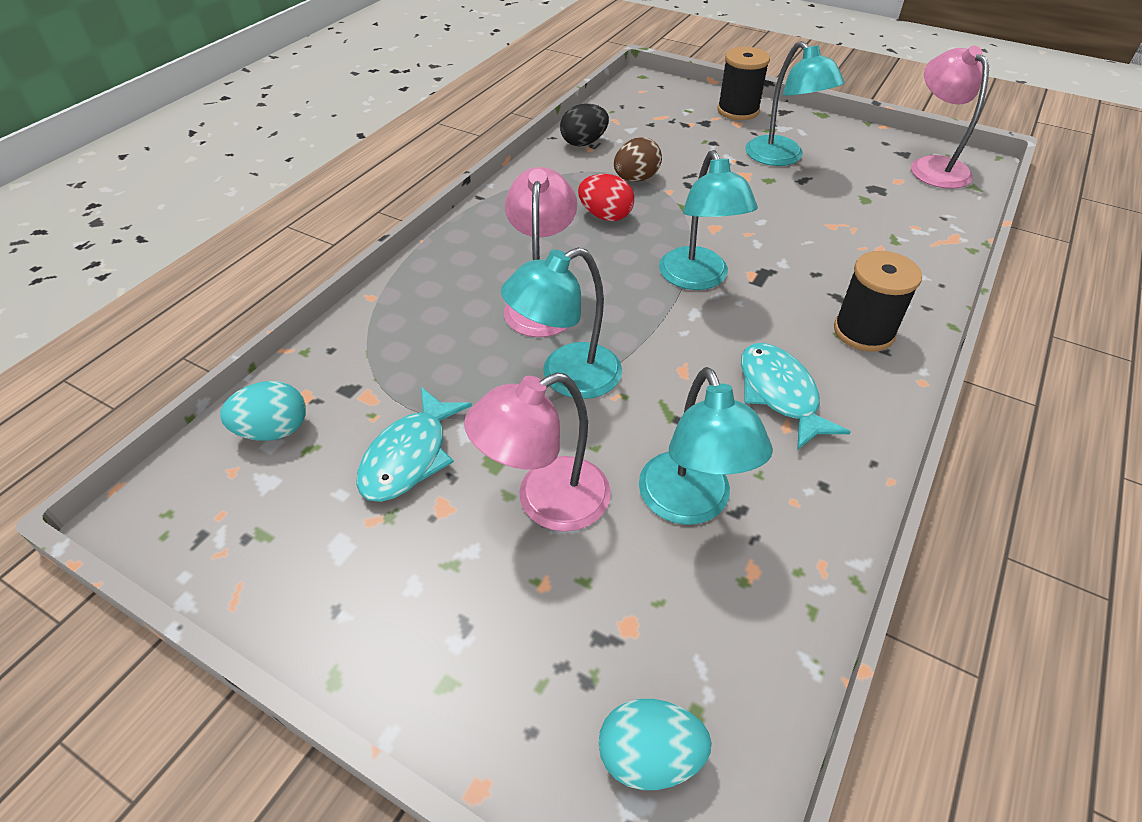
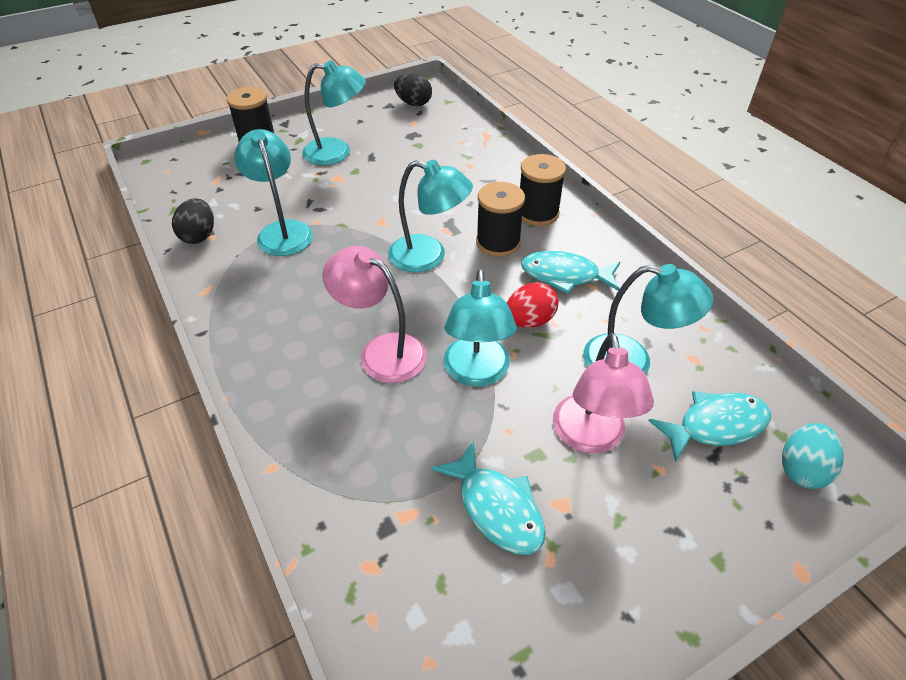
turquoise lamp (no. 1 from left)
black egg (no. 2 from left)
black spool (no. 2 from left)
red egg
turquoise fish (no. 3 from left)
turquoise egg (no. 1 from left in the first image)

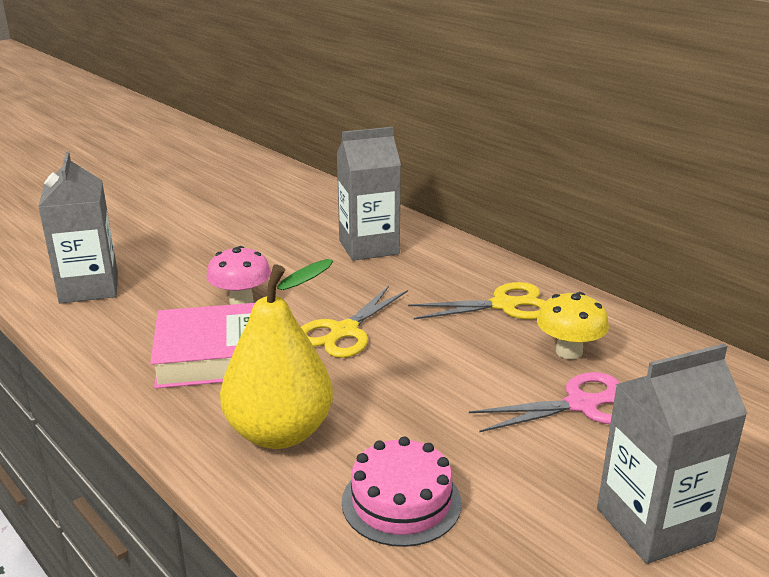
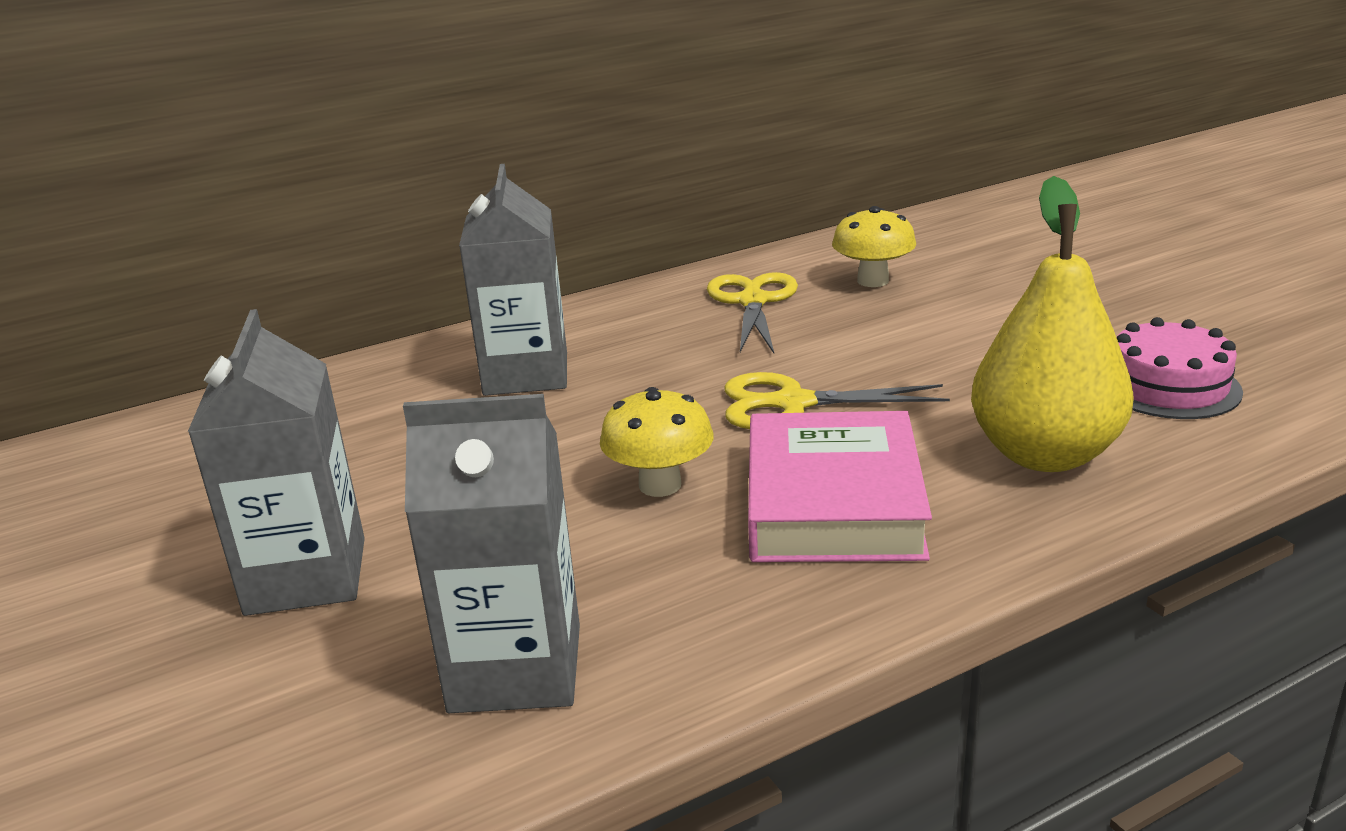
grey carton (no. 1 from left)
yellow mushroom (no. 1 from left)
yellow scissors (no. 2 from left)
pink scissors

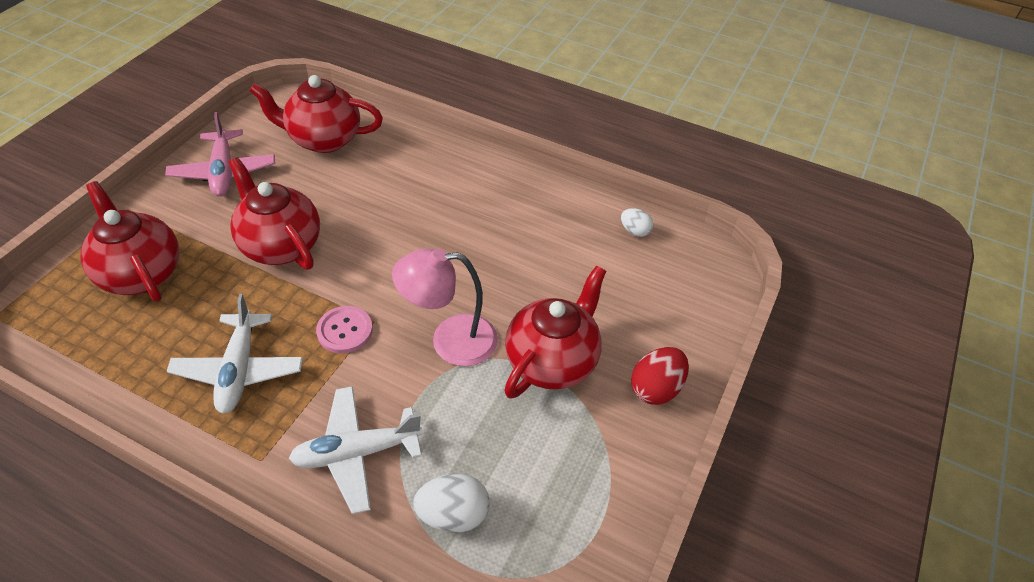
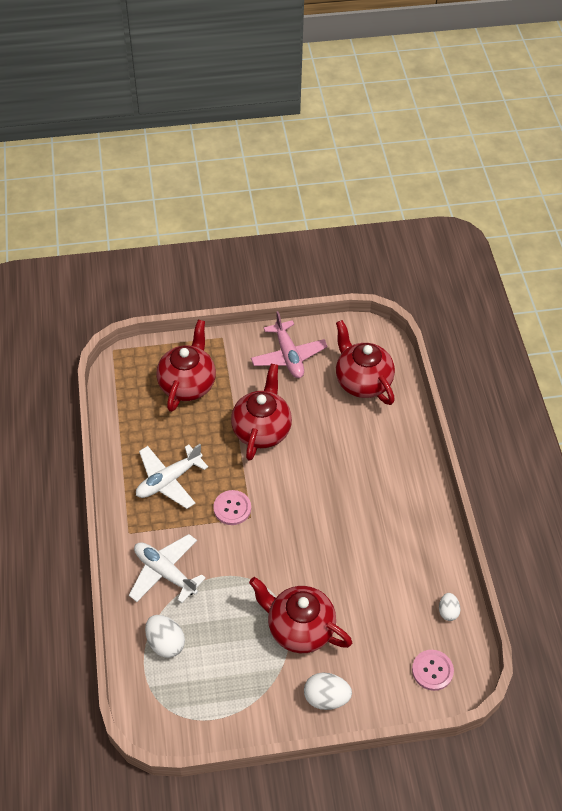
red teapot (no. 3 from left)
pink plane
white egg (no. 2 from left)
pink button (no. 2 from left)
pink lamp

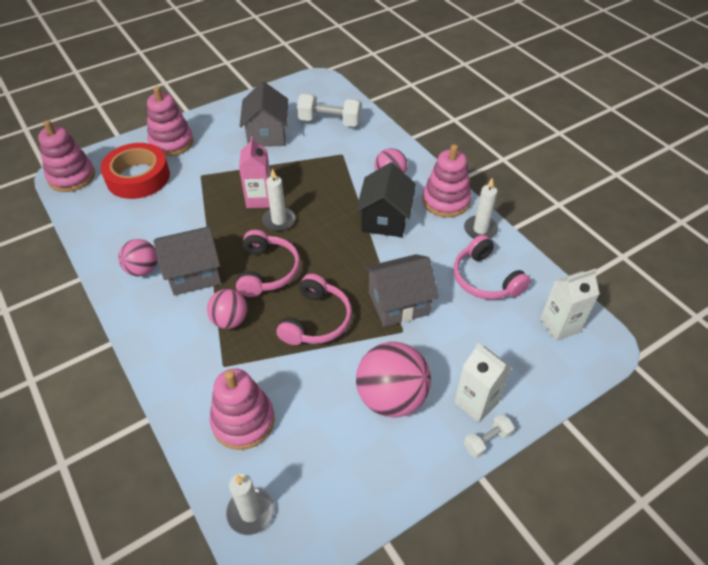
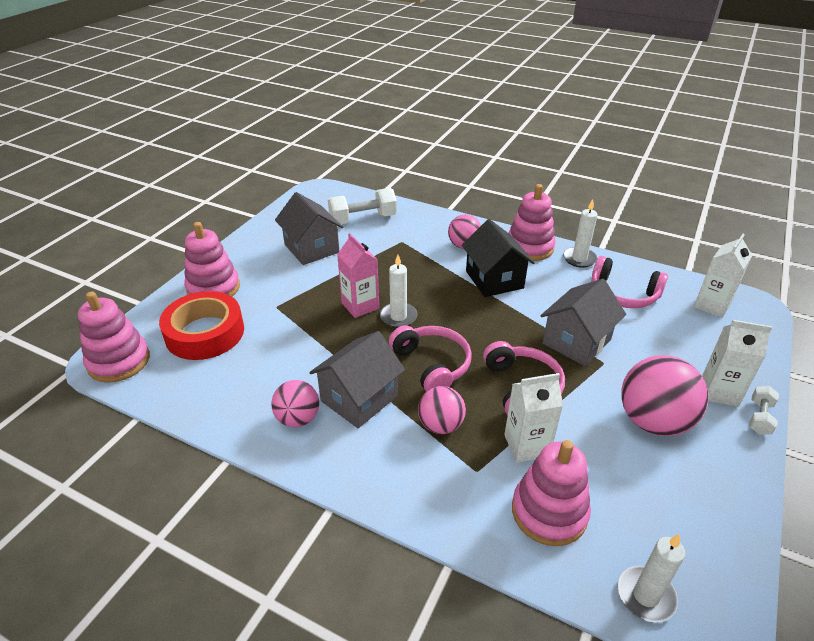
white carton (no. 1 from left)

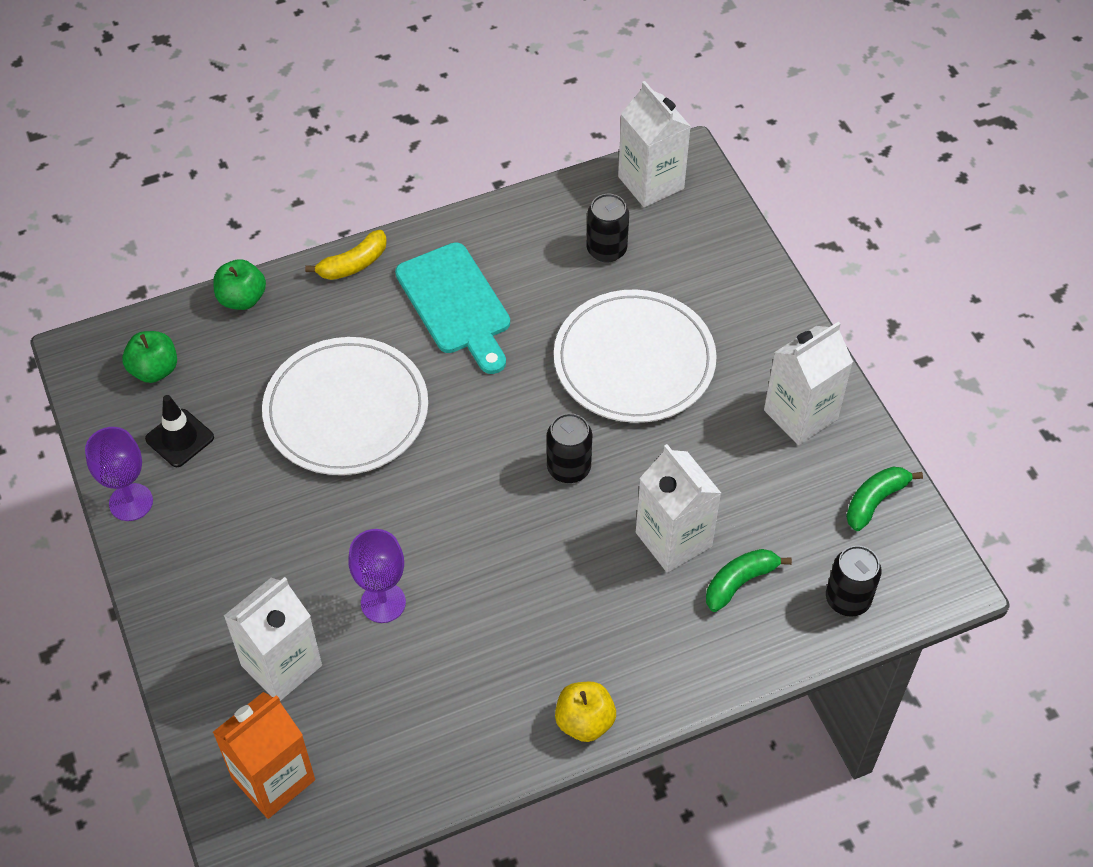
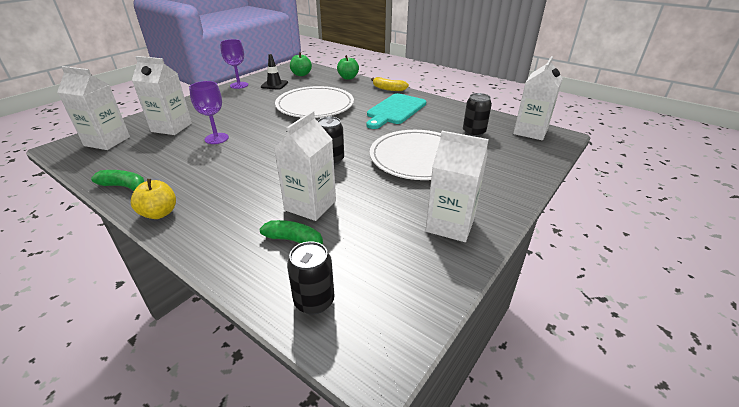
white carton (no. 1 from left)
green banana (no. 1 from left)

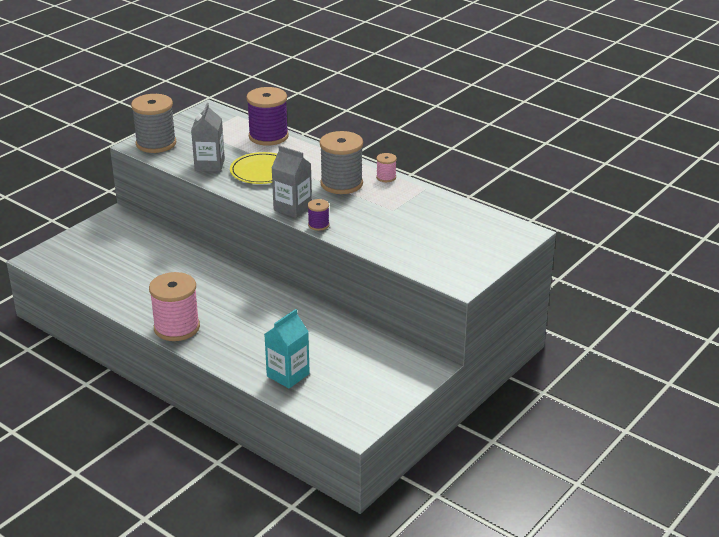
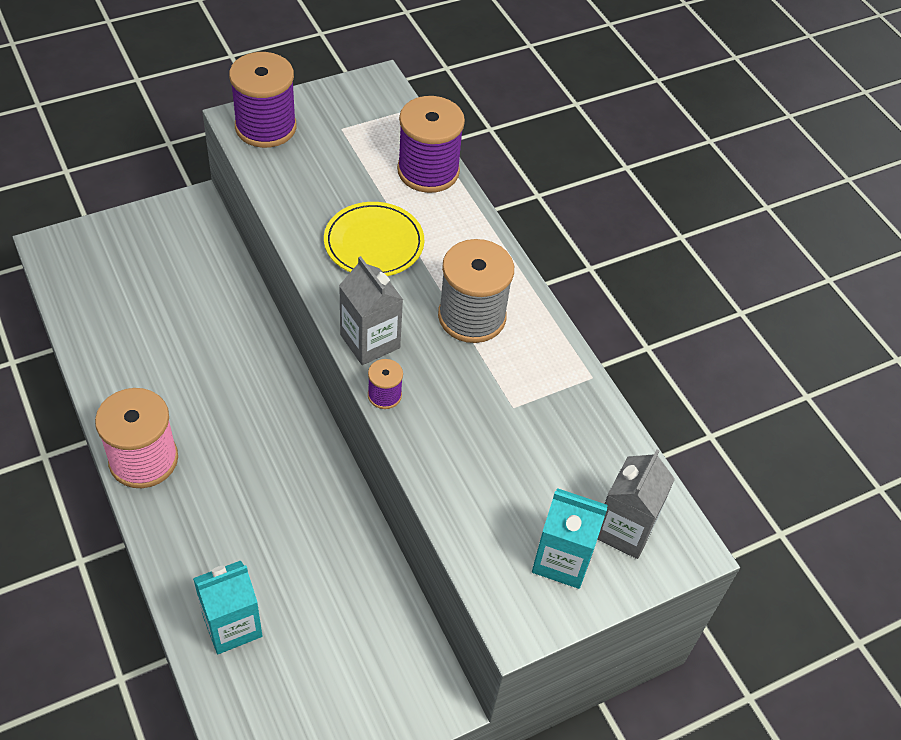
purple spool (no. 1 from left)
turquoise carton (no. 2 from left)
grey carton (no. 2 from left)
pink spool (no. 2 from left in the first image)

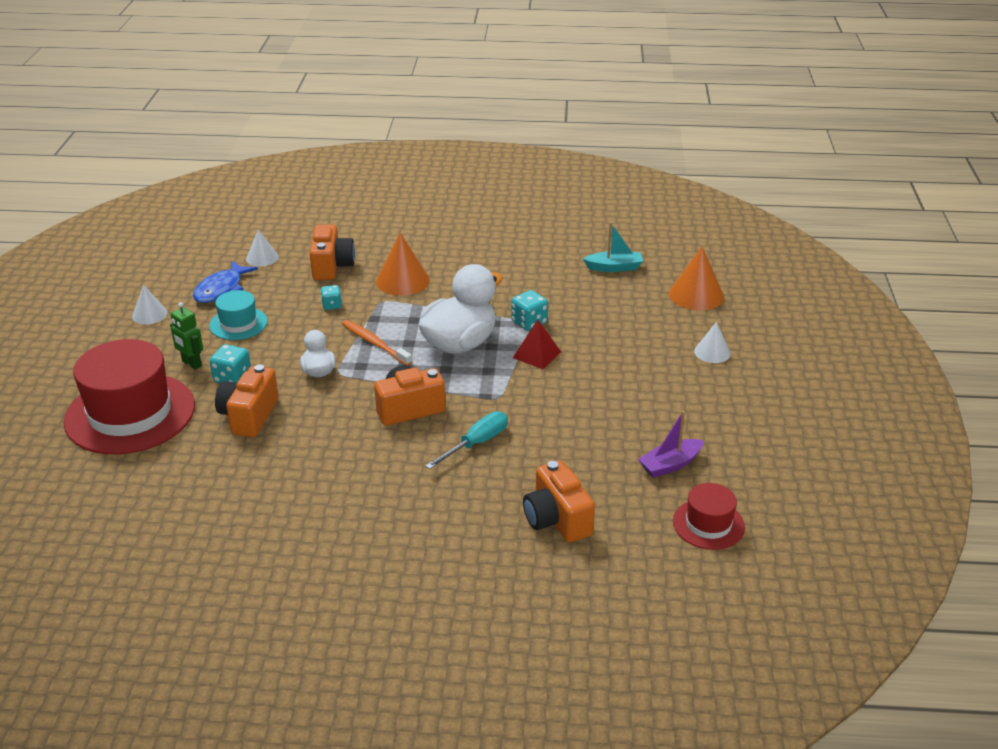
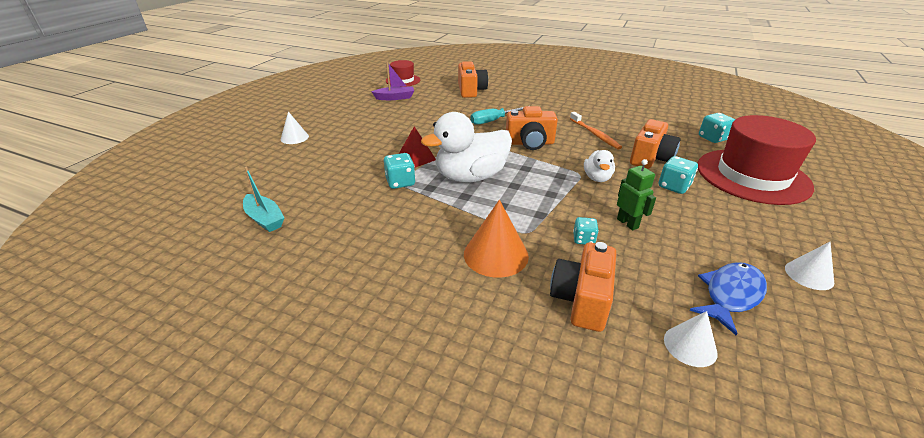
turquoise boat
orange toothbrush
green robot
turquoise dice (no. 4 from left)
turquoise hat
orange cone (no. 2 from left in the first image)

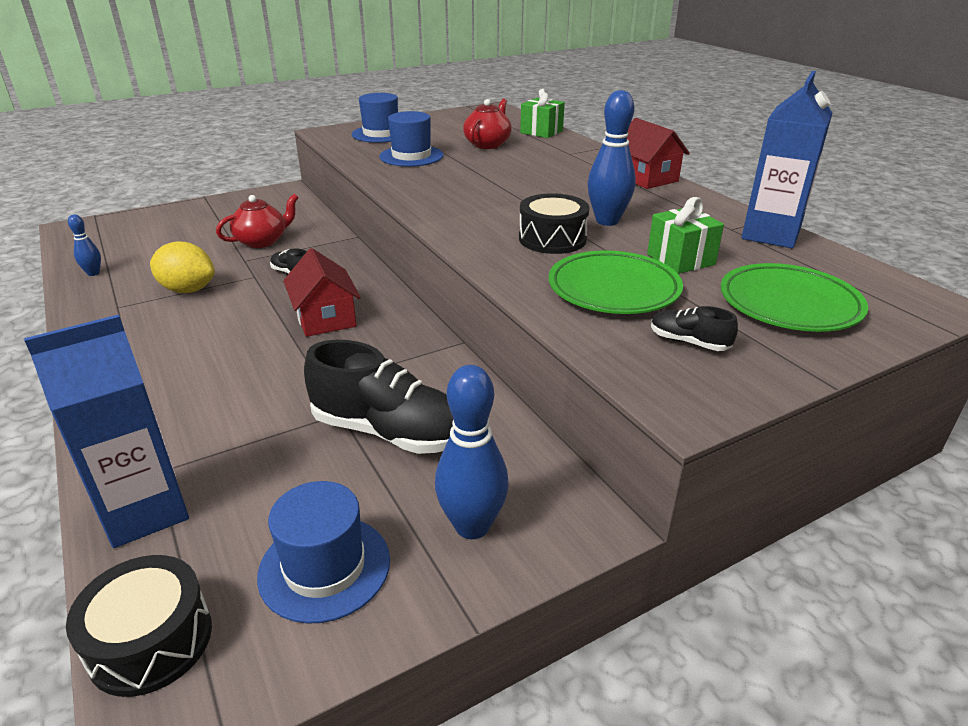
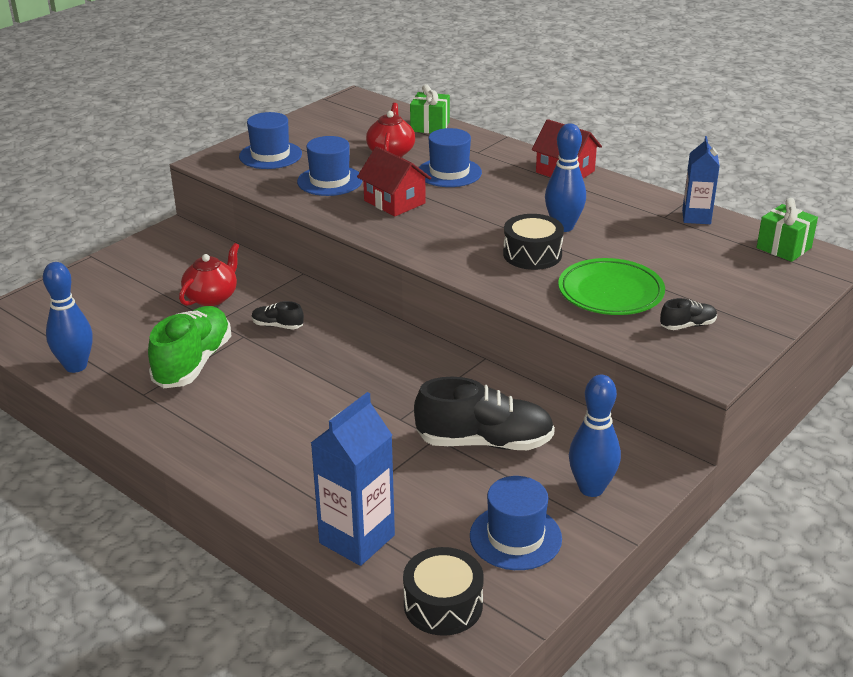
blue bowling pin (no. 1 from left)
green shoe
red house (no. 1 from left)
blue hat (no. 3 from left)
black shoe (no. 3 from left)
blue carton (no. 2 from left)
green gift (no. 2 from left)
green plate (no. 2 from left in the first image)

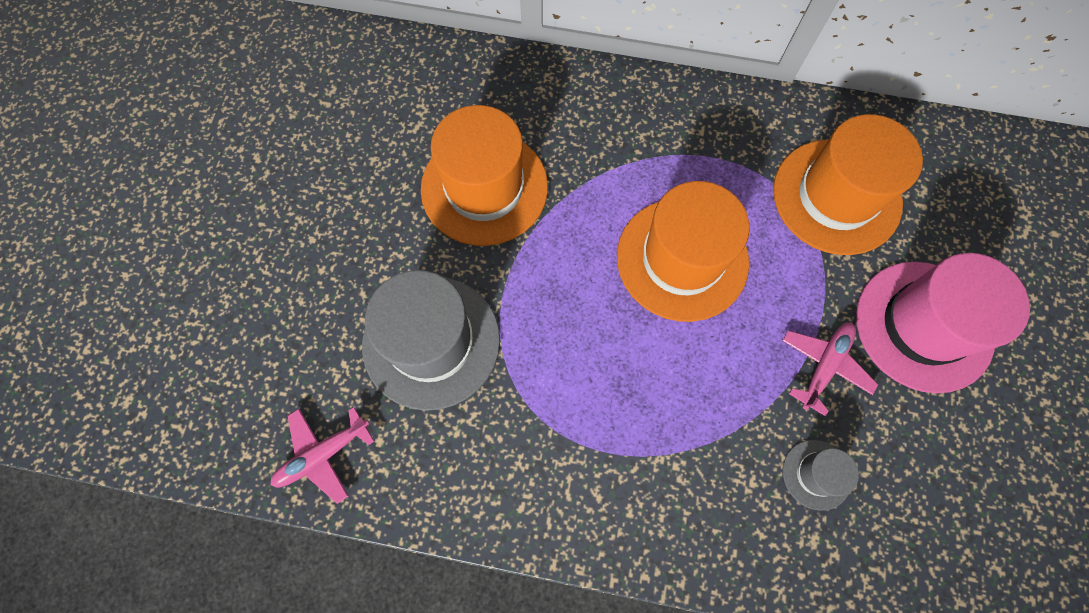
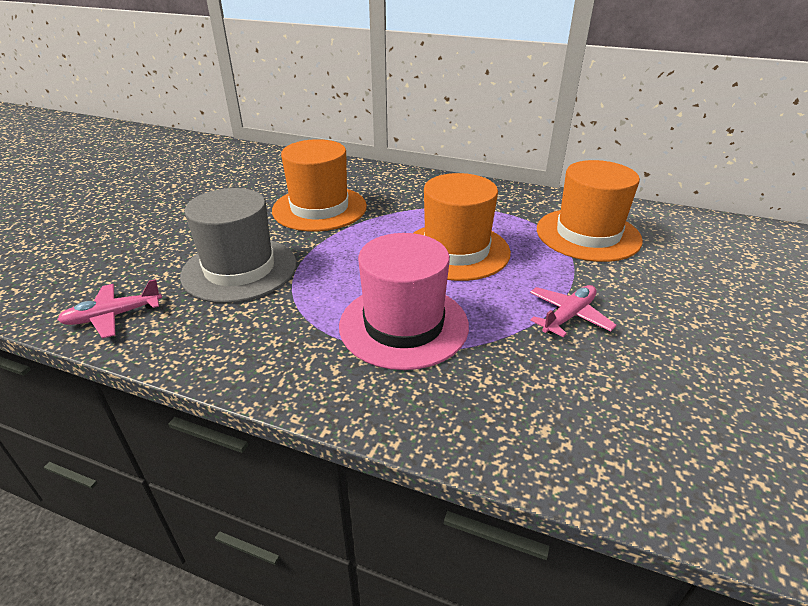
pink hat
grey hat (no. 2 from left in the first image)

